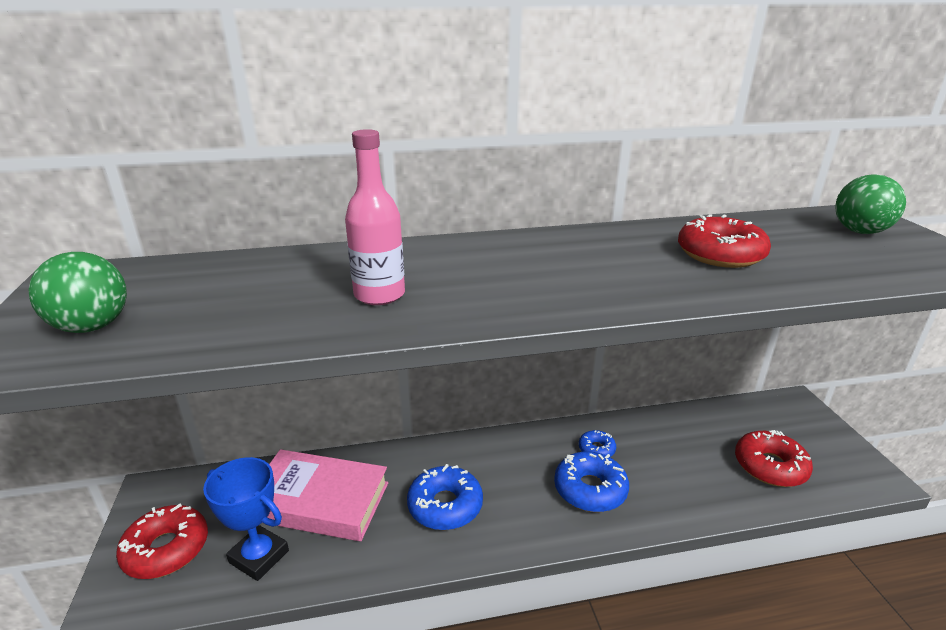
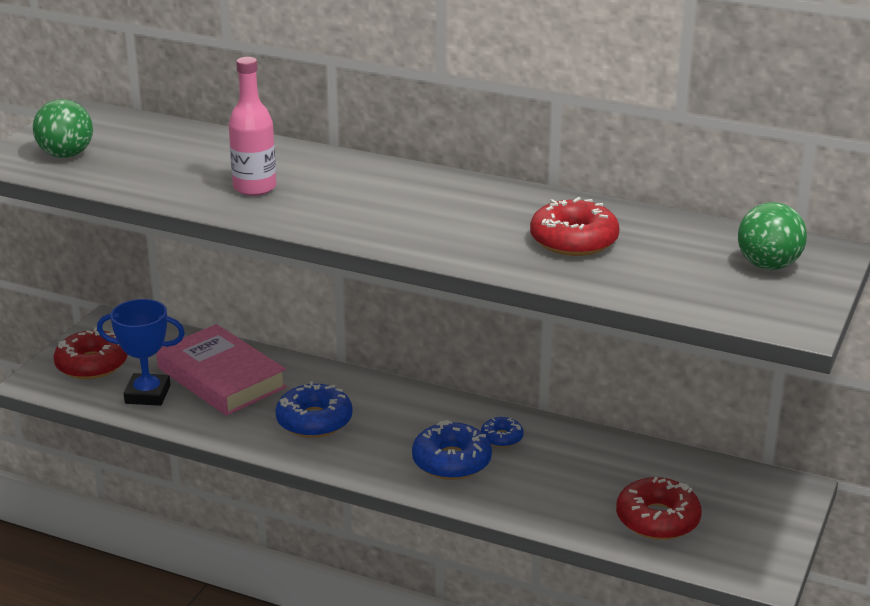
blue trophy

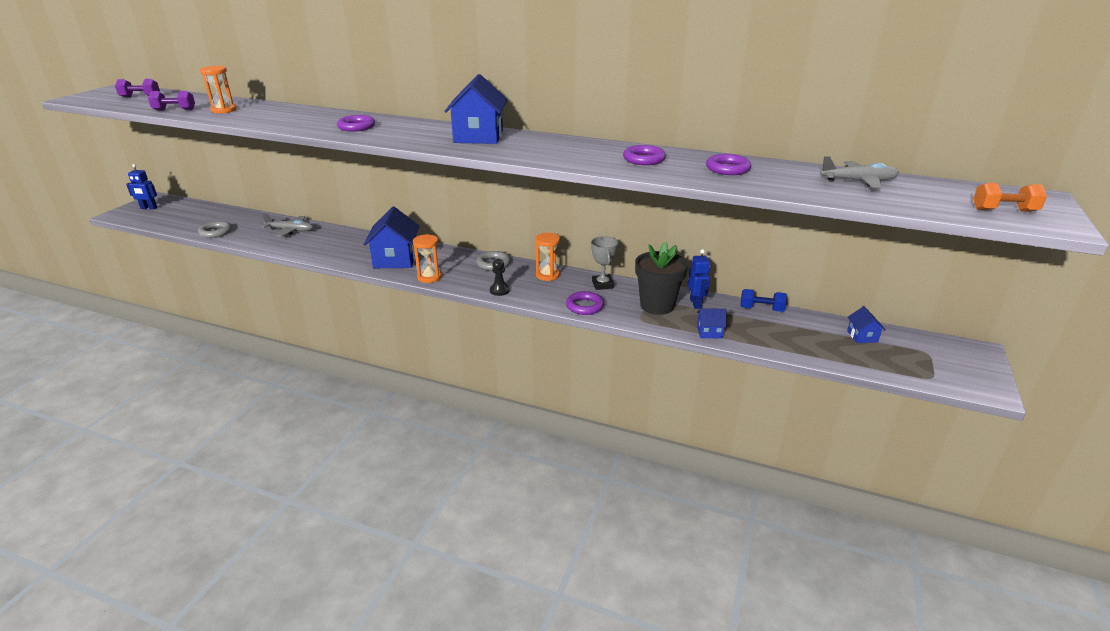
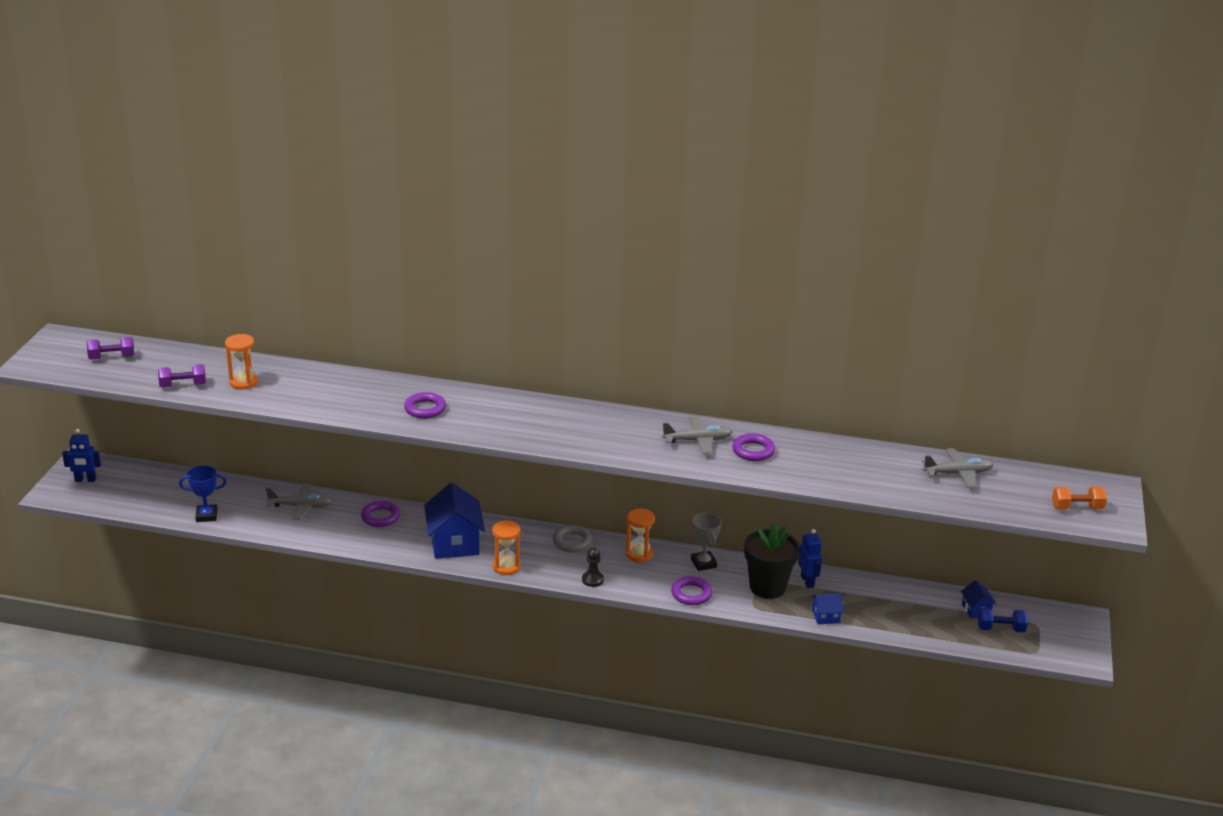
blue trophy
purple ring (no. 1 from left)
grey plane (no. 2 from left)
blue dumbbell
blue house (no. 2 from left in the first image)

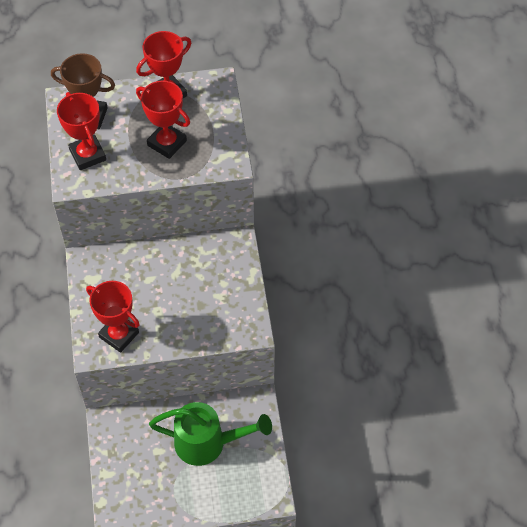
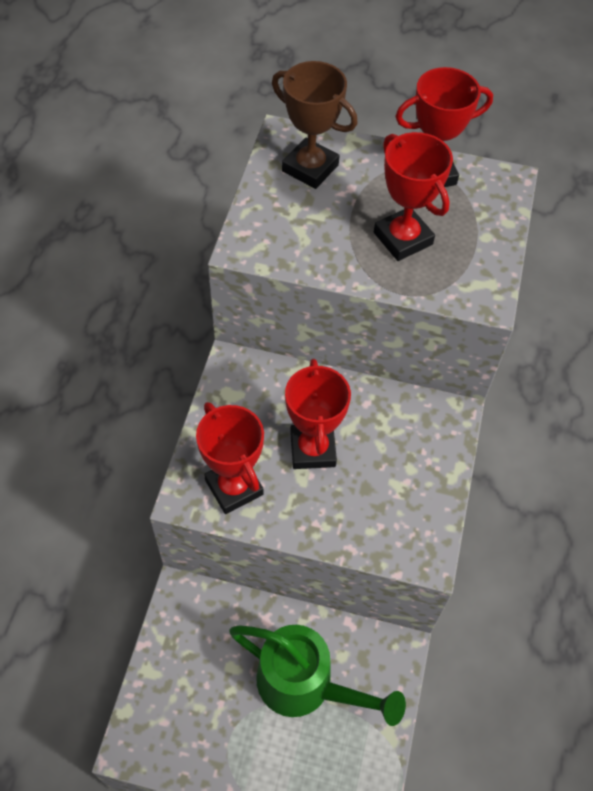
red trophy (no. 2 from left)

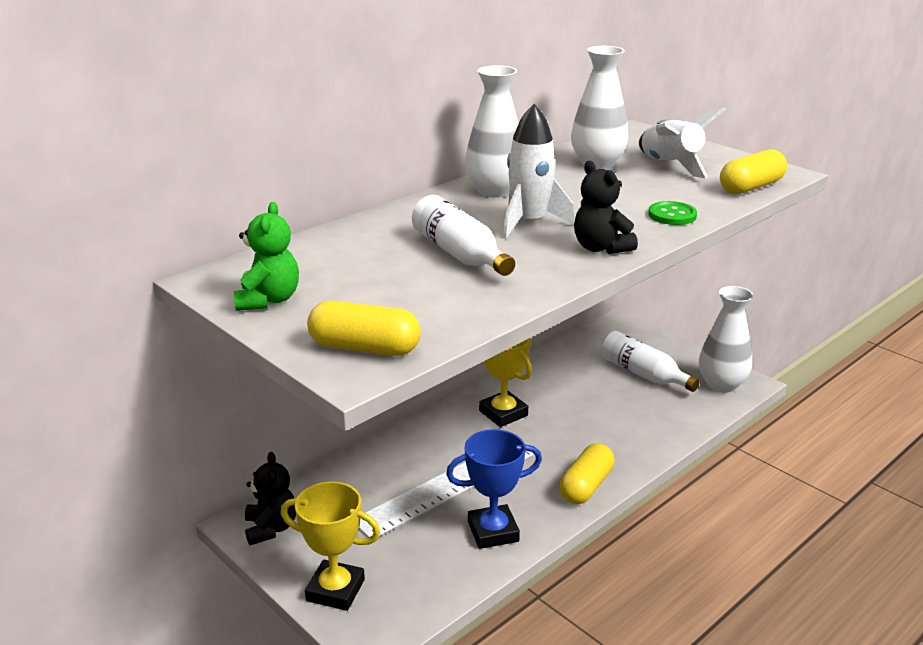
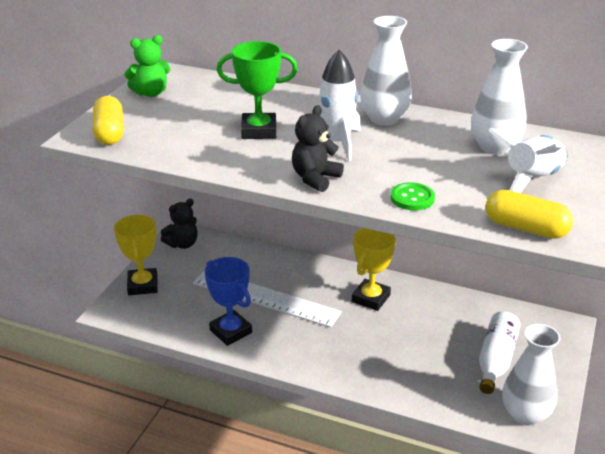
green trophy
yellow capsule (no. 2 from left in the first image)

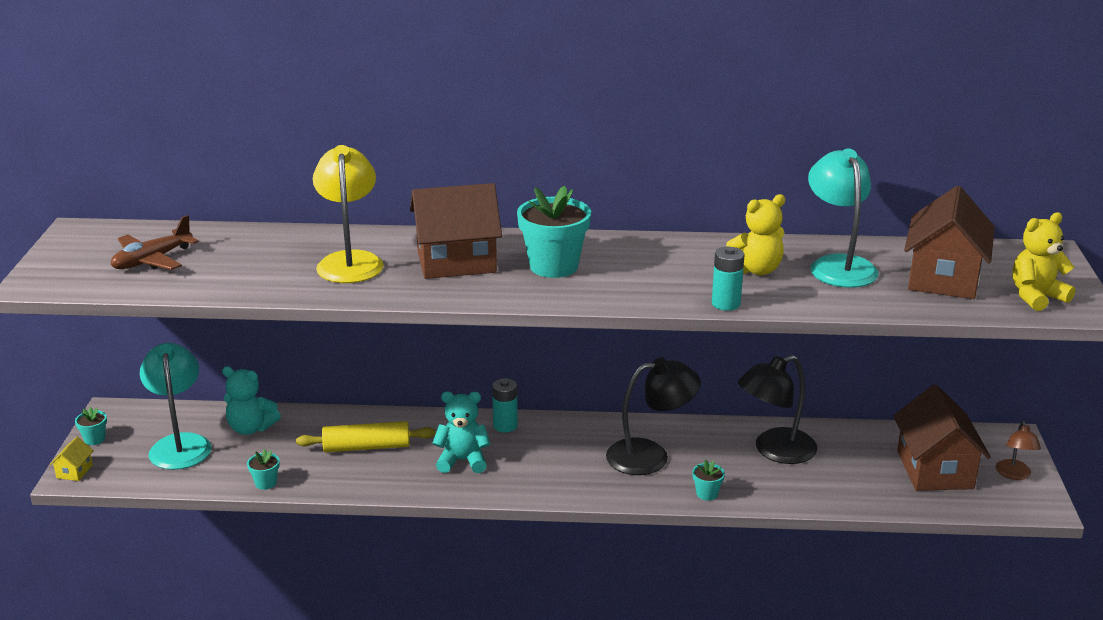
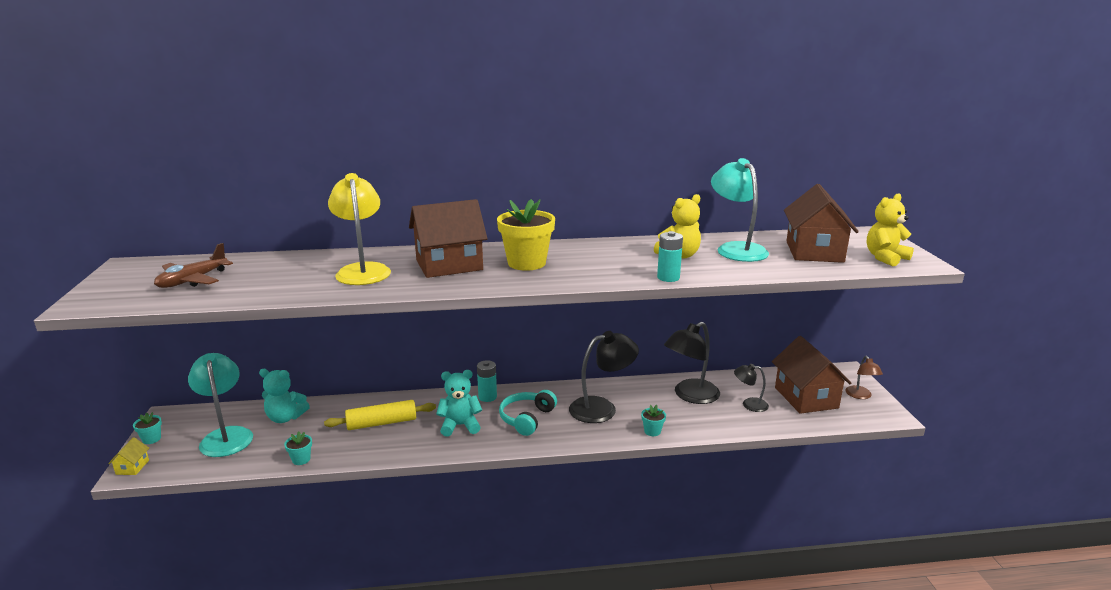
yellow flower pot
turquoise headphones
black lamp (no. 3 from left)

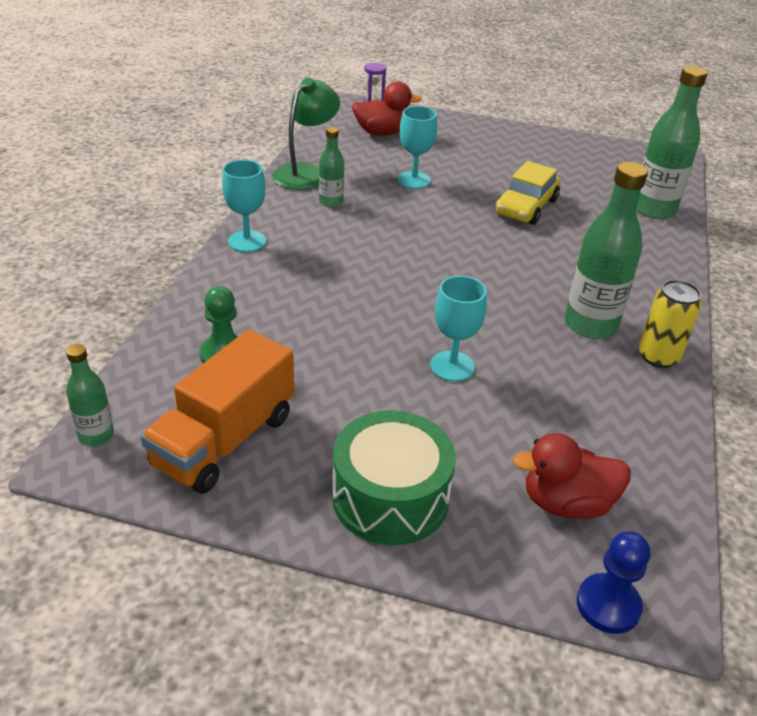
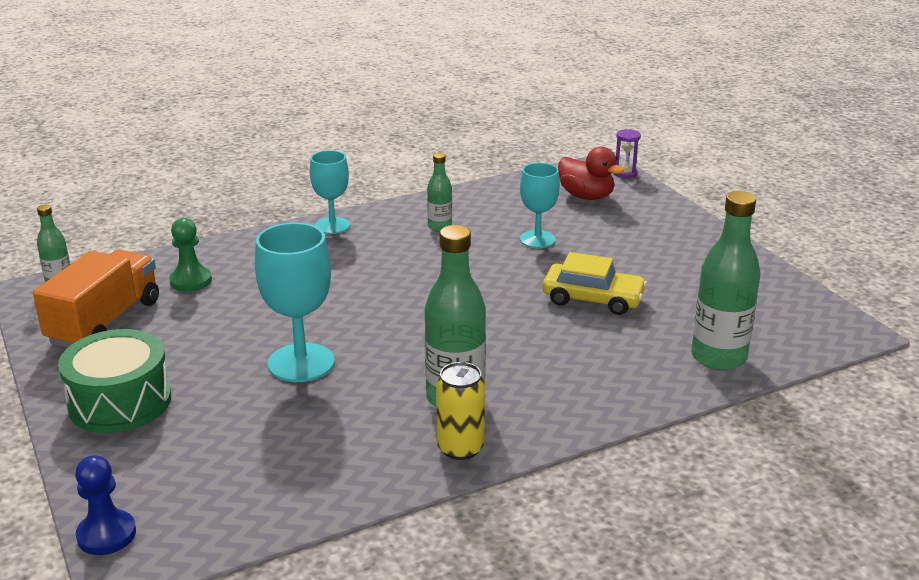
orange truck
turquoise goblet (no. 1 from left)
yellow car
green lamp
red duck (no. 2 from left in the first image)

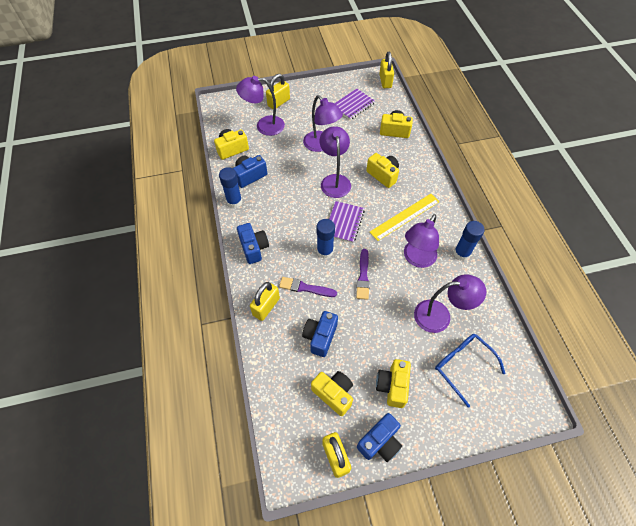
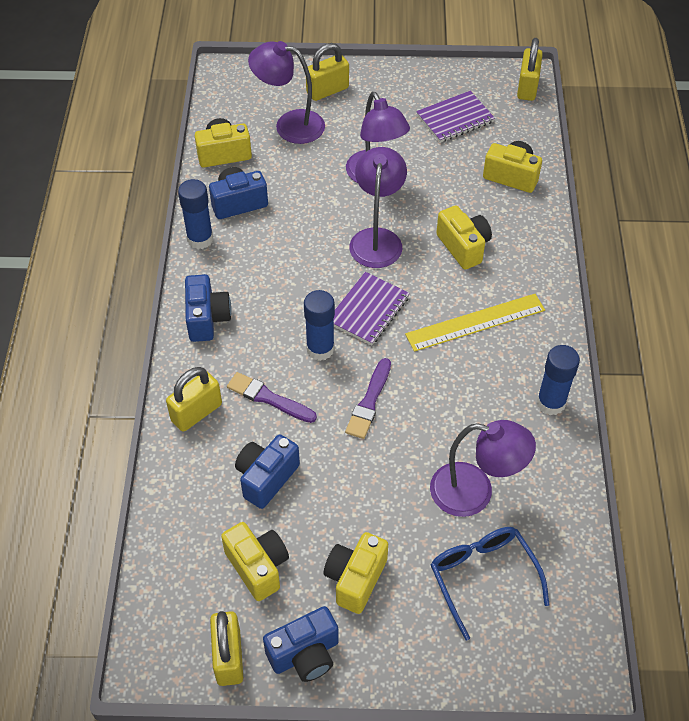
purple lamp (no. 4 from left in the first image)

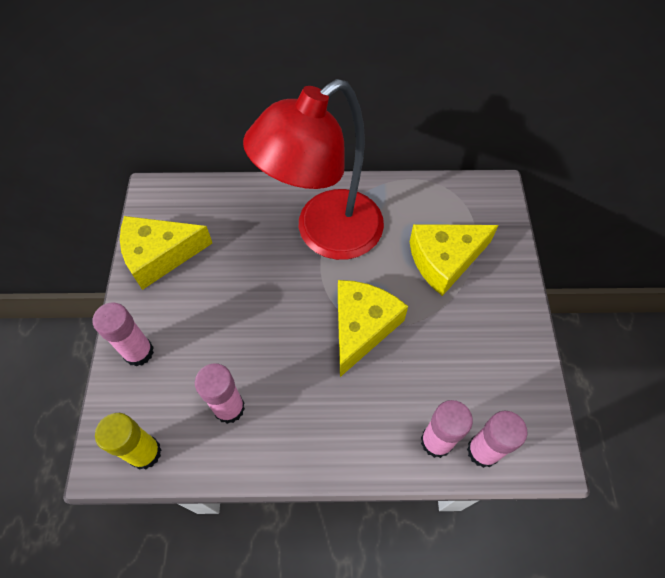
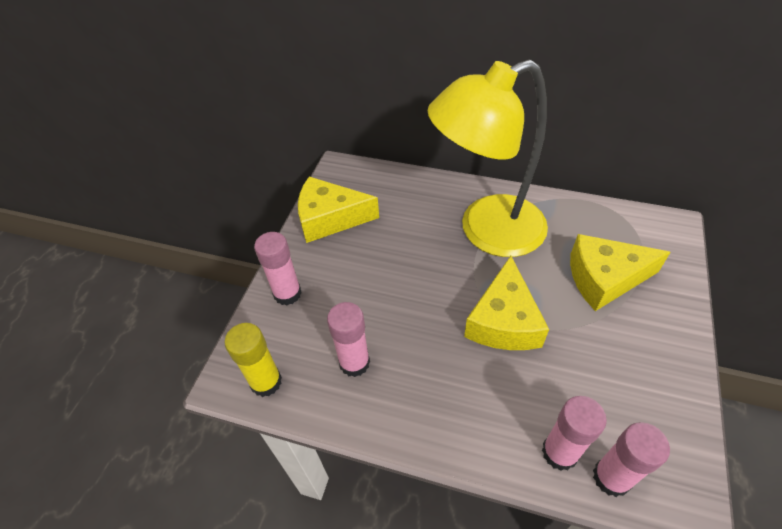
yellow lamp
yellow cheese (no. 2 from left)

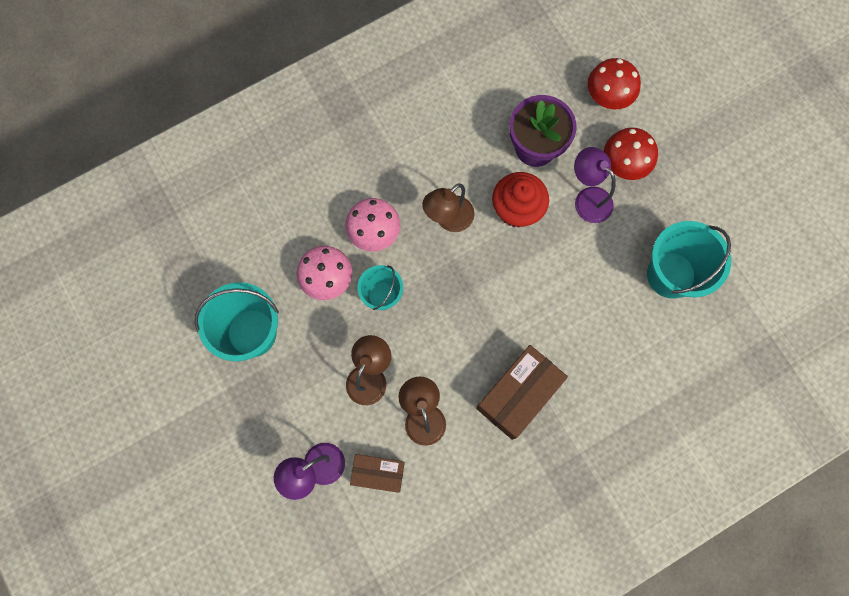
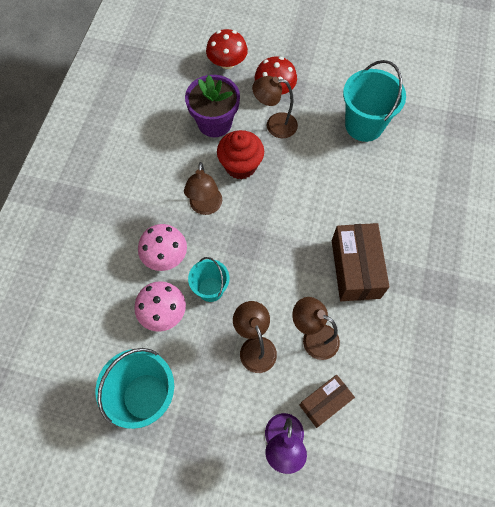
brown lamp (no. 3 from left)

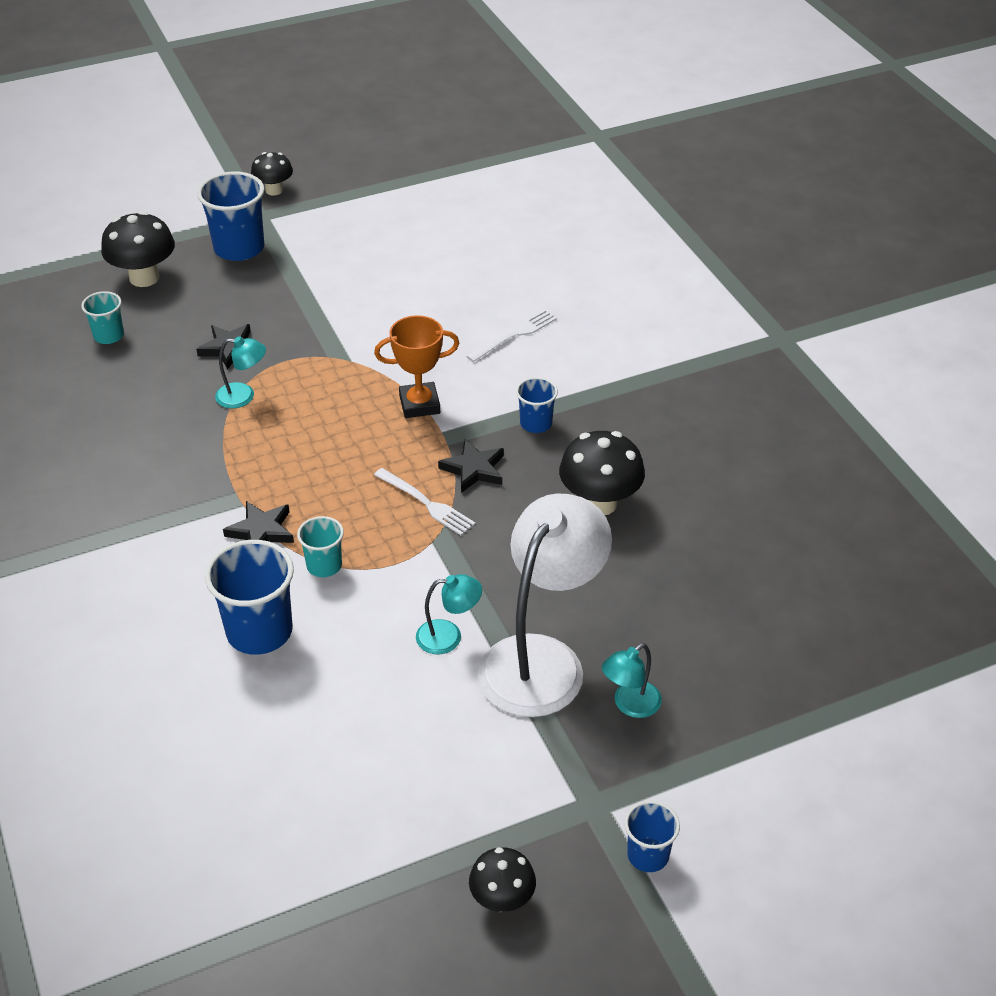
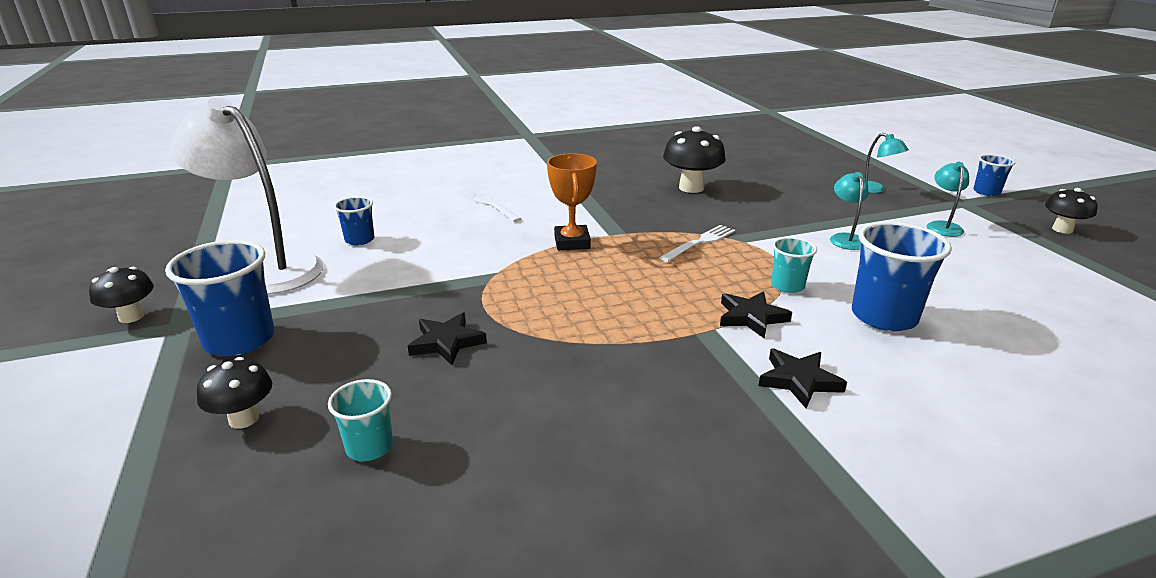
white lamp
black mushroom (no. 2 from left)
blue cup (no. 2 from left)
black star (no. 3 from left)
turquoise lamp (no. 3 from left)

